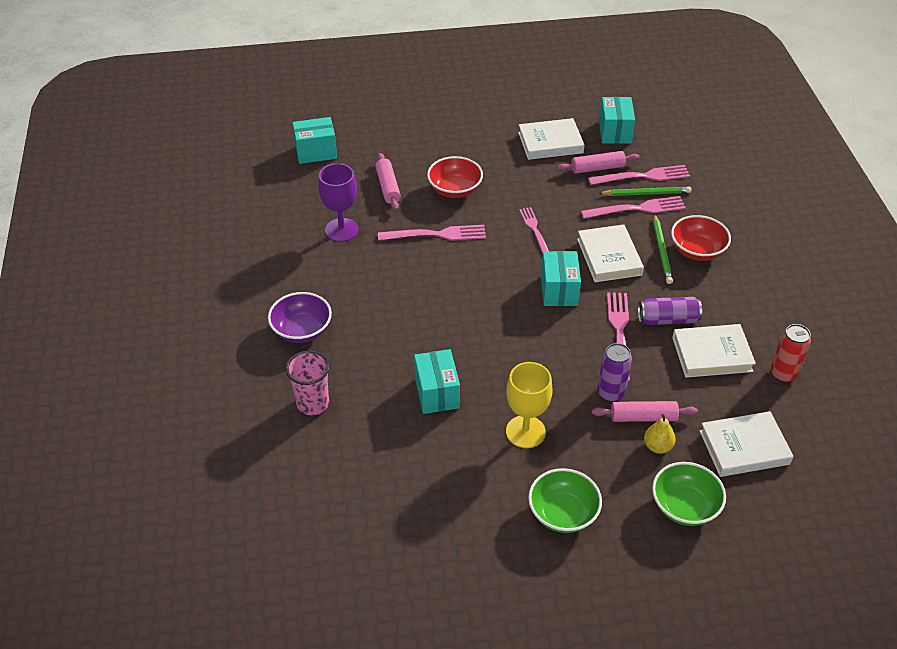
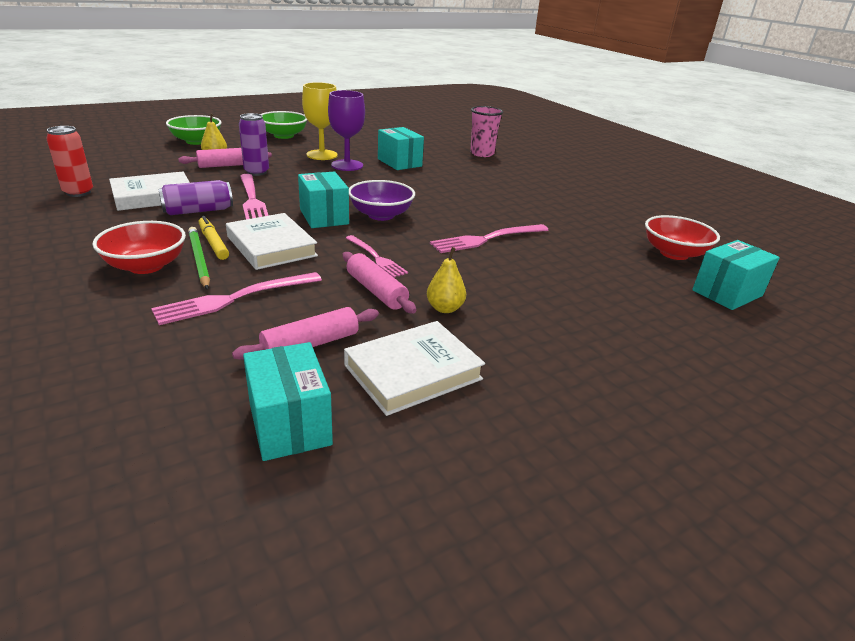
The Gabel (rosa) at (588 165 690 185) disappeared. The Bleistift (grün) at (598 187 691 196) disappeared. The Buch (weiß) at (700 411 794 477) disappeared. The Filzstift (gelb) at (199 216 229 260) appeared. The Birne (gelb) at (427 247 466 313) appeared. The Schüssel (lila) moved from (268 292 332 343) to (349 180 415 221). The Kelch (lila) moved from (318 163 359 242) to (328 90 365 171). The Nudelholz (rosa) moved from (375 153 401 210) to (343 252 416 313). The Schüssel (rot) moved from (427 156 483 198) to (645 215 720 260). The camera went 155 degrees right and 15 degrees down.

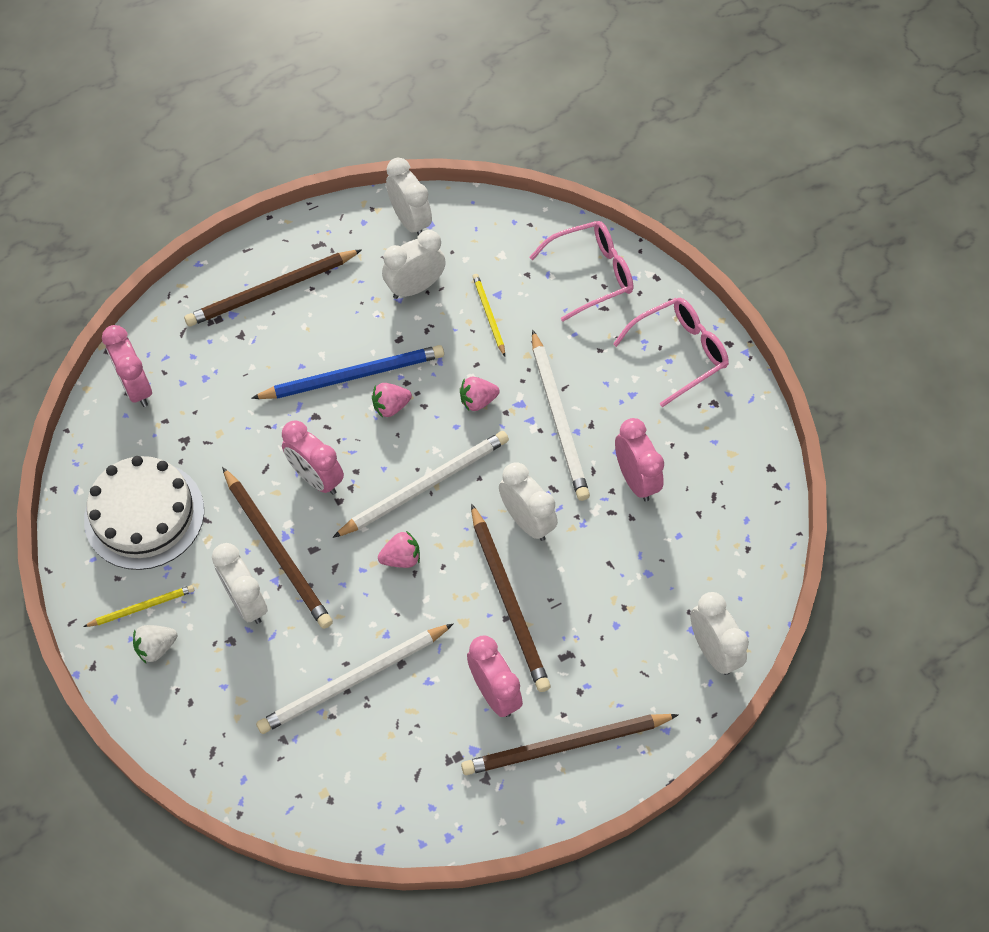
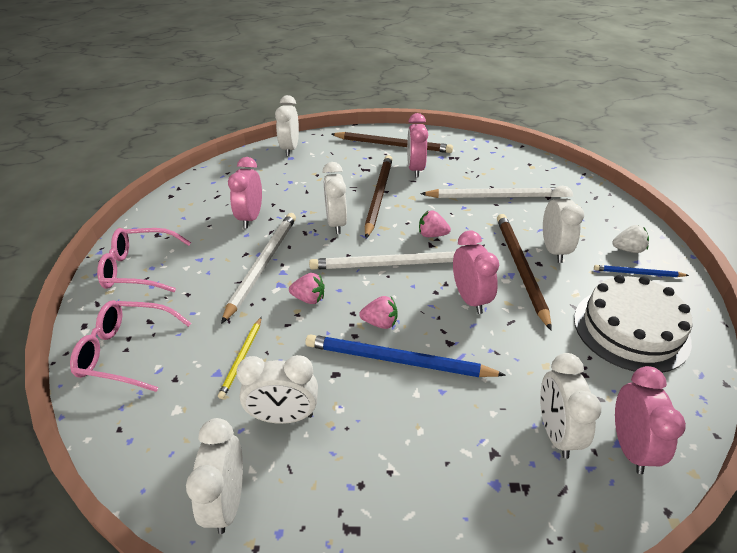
The Bleistift (braun) at (184 249 362 326) disappeared. The Wecker (weiß) at (540 353 601 459) appeared. The Bleistift (gelb) at (83 585 194 627) became the Bleistift (blau) at (594 265 689 277). The camera went 150 degrees left and 20 degrees down.

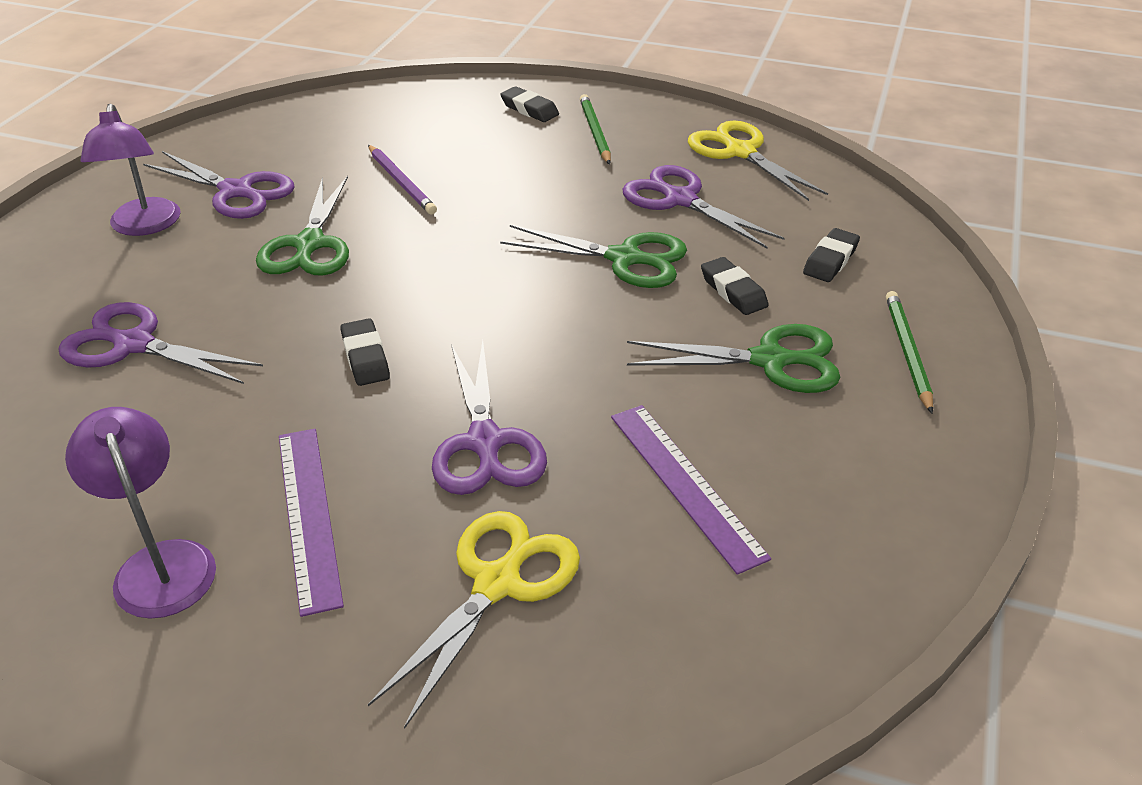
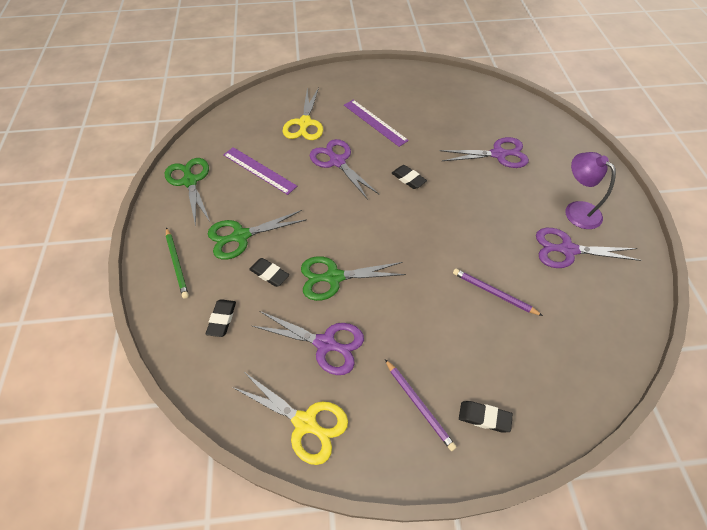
The Lampe (lila) at (65 407 216 619) disappeared. The Schere (grün) moved from (256 176 349 276) to (165 158 210 227). The Bleistift (grün) at (580 94 611 165) became the Bleistift (lila) at (385 359 457 451). The camera went 155 degrees right and 15 degrees up.

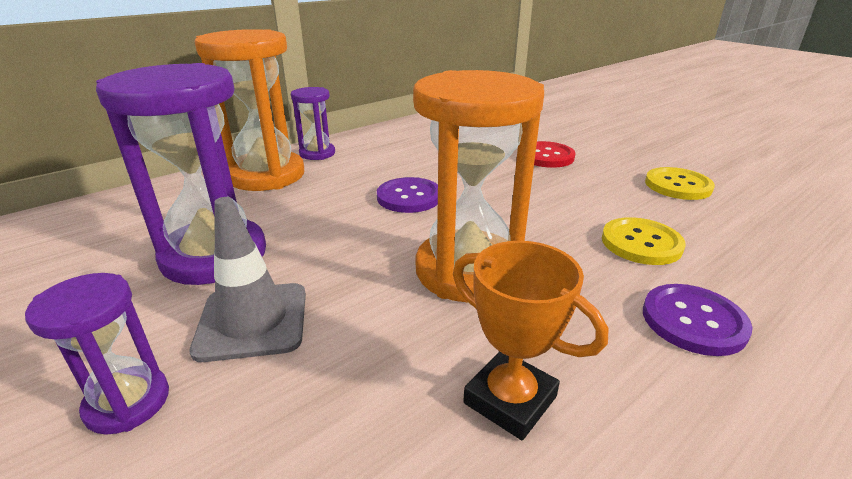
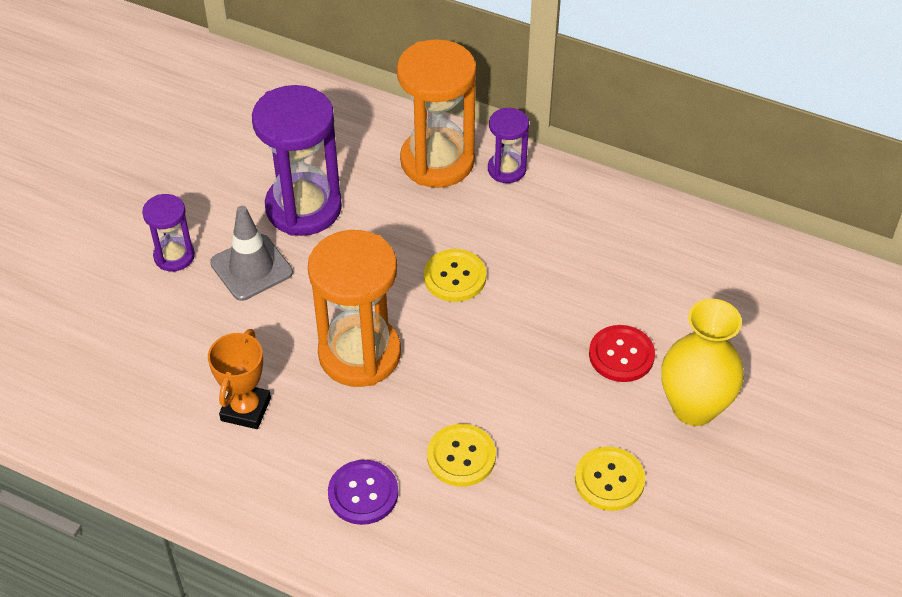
The Vase (gelb) at (661 299 744 426) appeared. The Knopf (lila) at (377 177 438 213) became the Knopf (gelb) at (424 249 486 302). The camera went 65 degrees right and 20 degrees up.

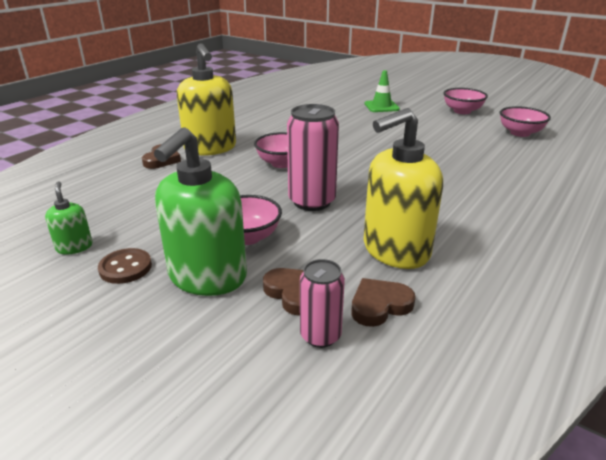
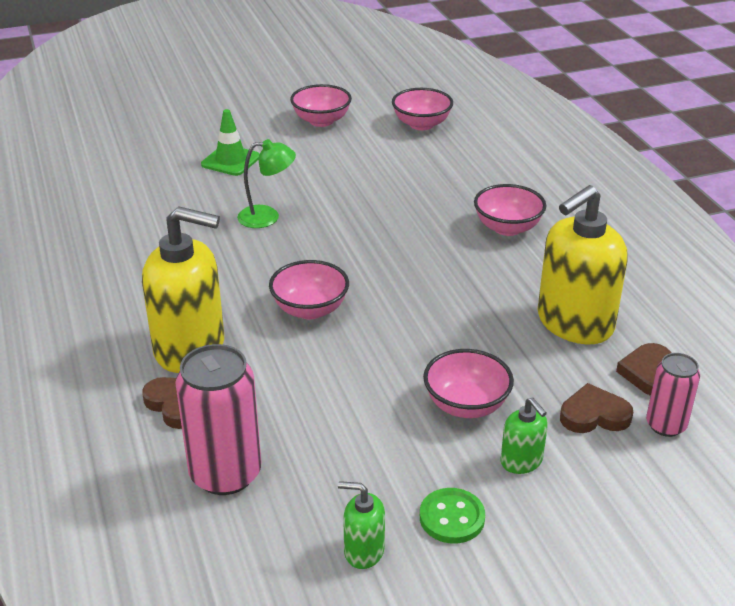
The Lampe (grün) at (237 139 296 228) appeared. The Schüssel (rosa) at (474 184 546 236) appeared. The Dose (rosa) moved from (287 104 339 211) to (175 344 261 495). The Knopf (braun) at (98 248 152 284) became the Knopf (grün) at (420 488 485 544). The Seifenspender (gelb) at (363 108 443 269) turned 45 degrees clockwise. The Seifenspender (grün) at (154 127 247 296) changed to 0.47 times the size. The camera went 55 degrees left and 5 degrees up.

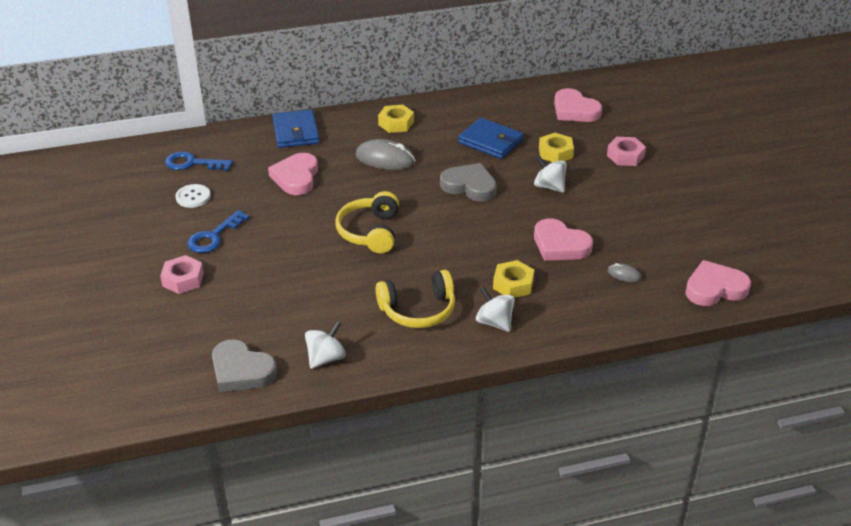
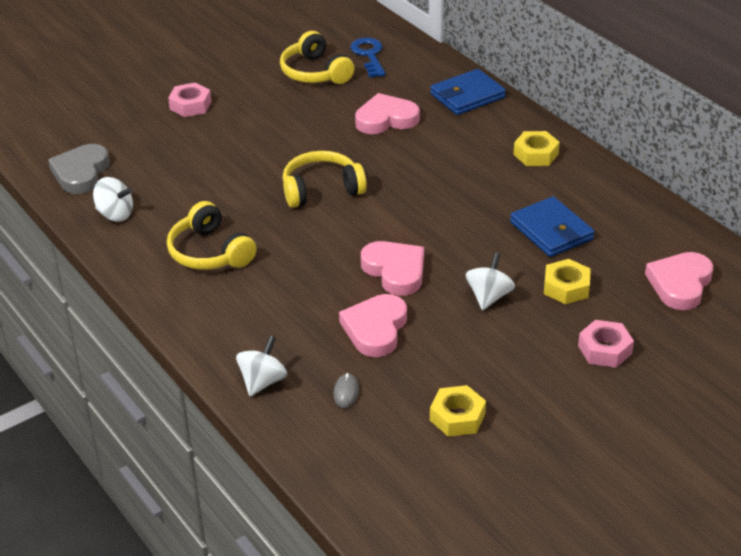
The Schlüssel (blau) at (187 210 250 253) disappeared. The Computermaus (grau) at (355 139 415 170) disappeared. The Herz (grau) at (440 163 497 202) disappeared. The Kreisel (weiß) moved from (476 286 515 332) to (236 336 288 396). The Sechskantmutter (gelb) moved from (493 260 534 298) to (430 385 486 437). The Herz (rosa) moved from (685 260 751 306) to (361 241 424 296). The Knopf (weiß) at (176 184 211 208) was replaced by the Kopfhörer (gelb) at (280 31 354 84). The Geldbörse (blau) at (458 118 523 159) turned 45 degrees counterclockwise. The camera went 70 degrees right and 0 degrees up.

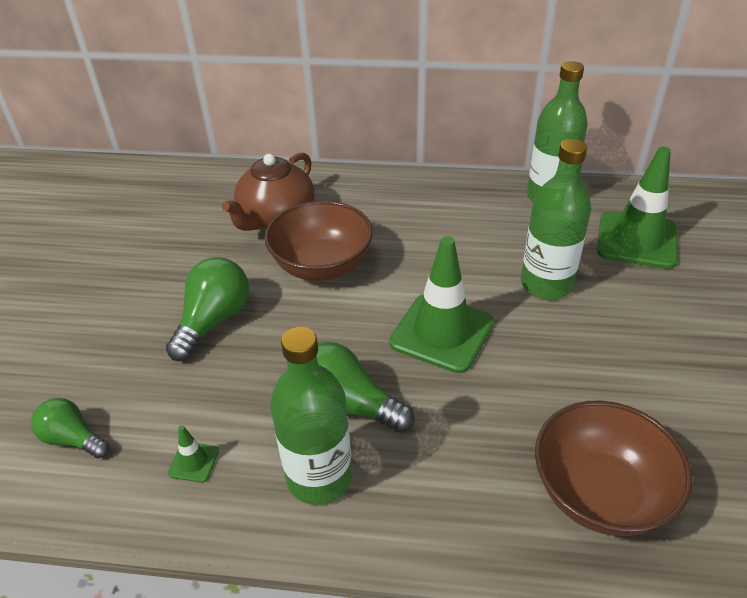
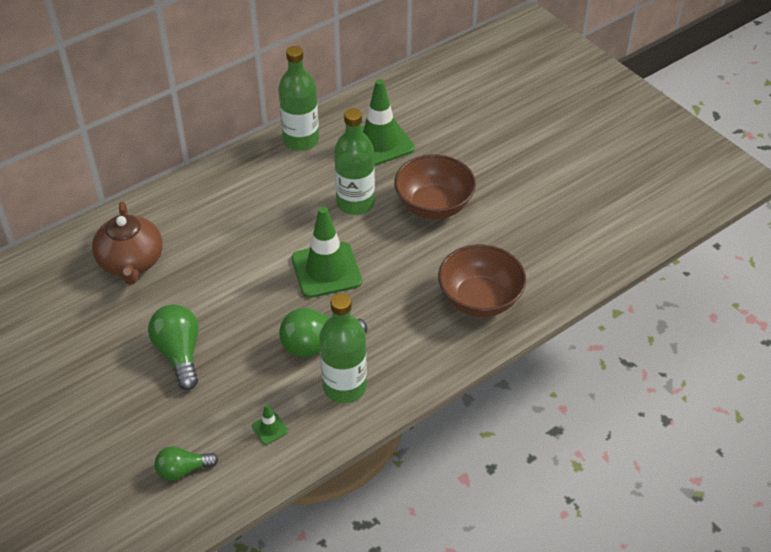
The Schüssel (braun) moved from (264 201 373 281) to (394 155 476 219). The camera went 45 degrees left and 5 degrees up.

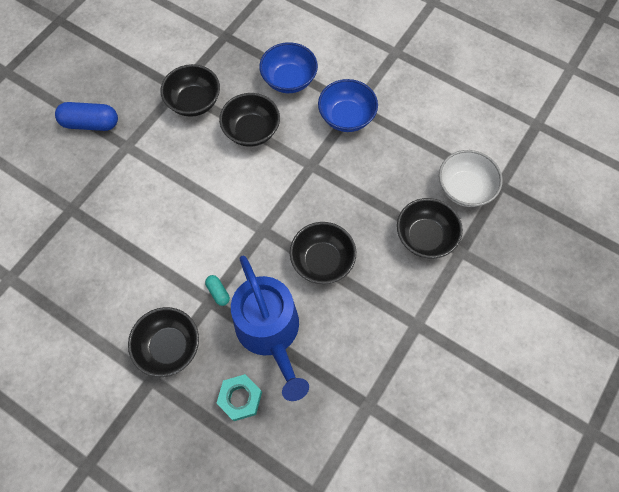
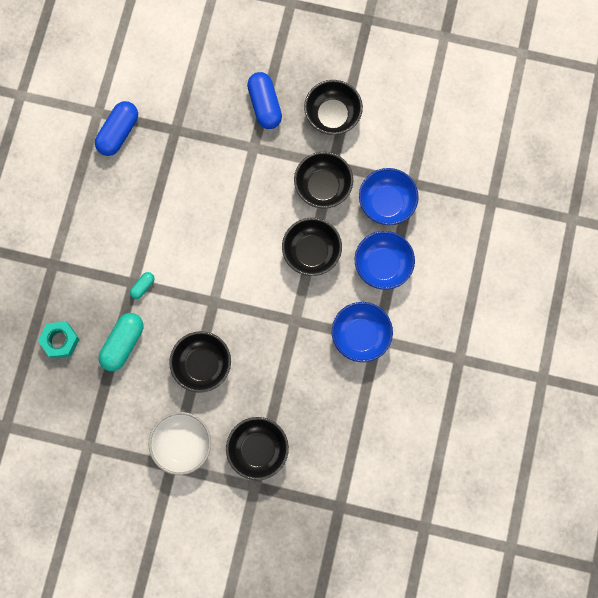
The Kapsel (blau) at (95 101 138 156) appeared. The Schüssel (blau) at (359 168 419 225) appeared. The Schüssel (schwarz) moved from (128 307 199 377) to (304 80 363 135). The Schüssel (weiß) moved from (439 150 503 207) to (149 412 211 475). The Gießkanne (blau) at (231 255 309 401) was replaced by the Kapsel (türkis) at (99 313 144 371). The camera went 70 degrees right and 10 degrees up.

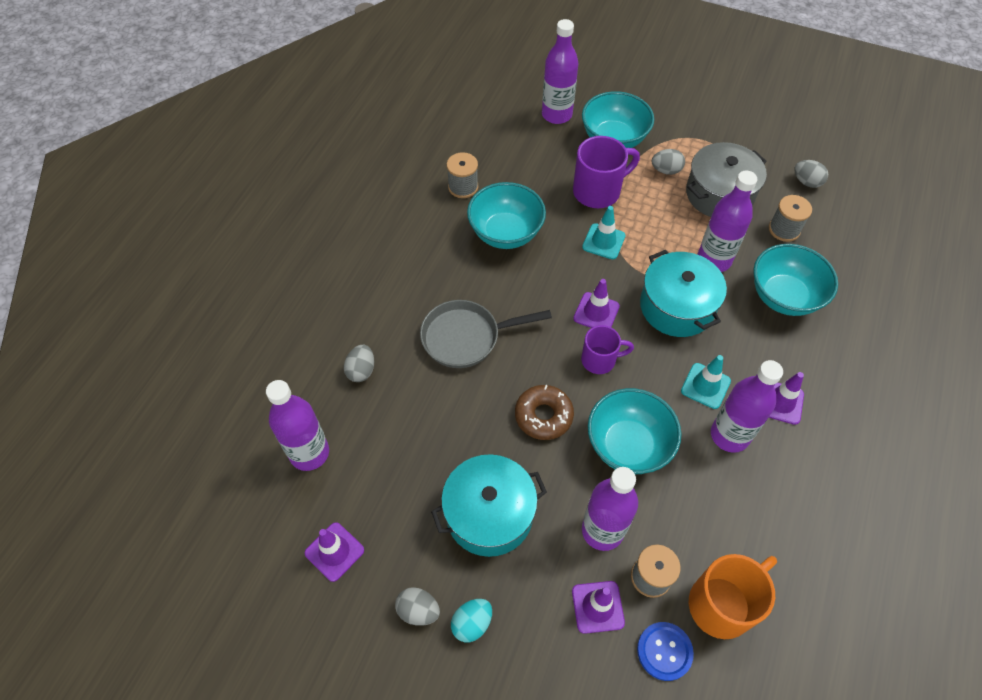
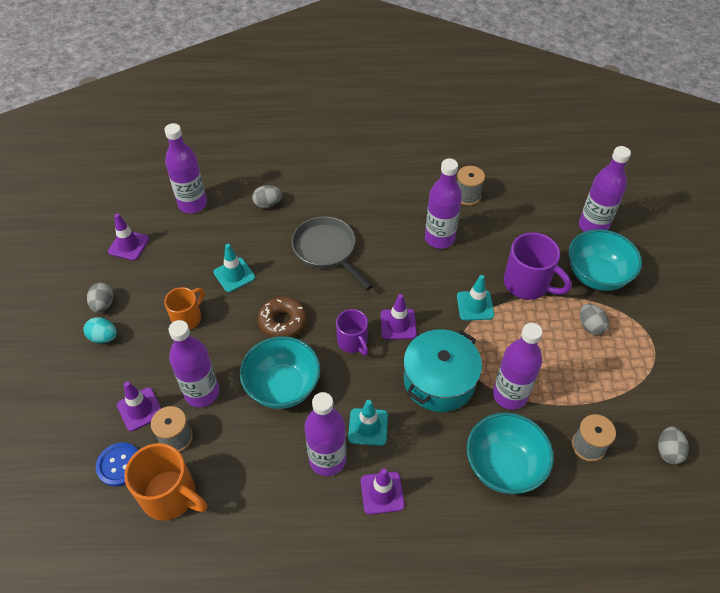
The Kochtopf (grau) at (686 142 767 217) disappeared. The Leitkegel (türkis) at (214 244 255 292) appeared. The Kochtopf (türkis) at (431 454 547 557) was replaced by the Tasse (orange) at (164 287 205 330). The Schüssel (türkis) at (467 182 546 249) was replaced by the Flasche (lila) at (425 158 462 249). The camera went 65 degrees right and 5 degrees down.

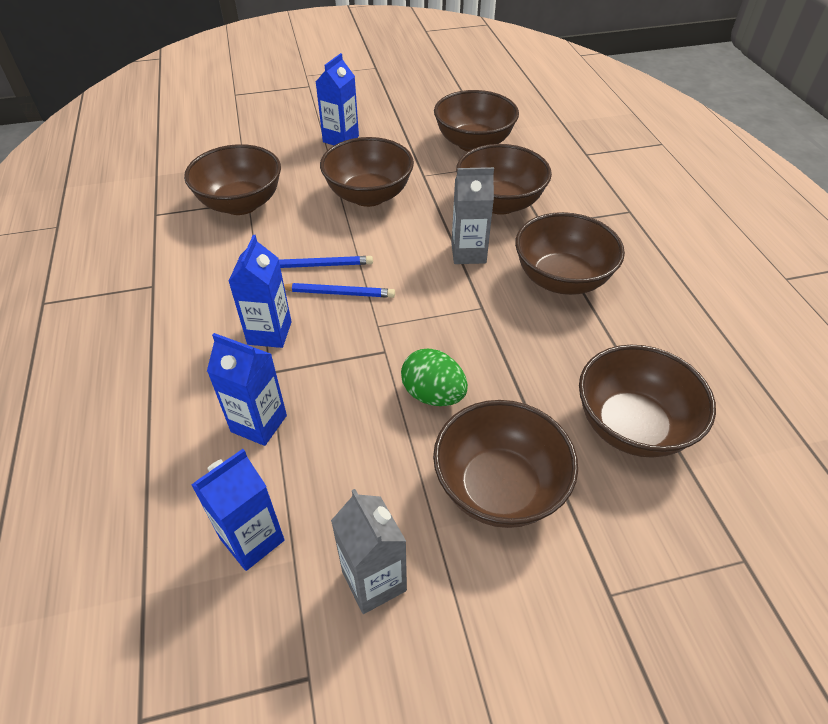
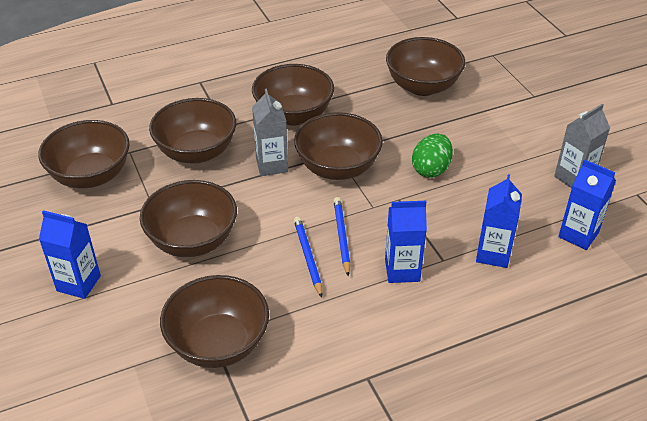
The Schüssel (braun) moved from (433 400 578 528) to (294 112 383 180). The camera went 100 degrees left and 5 degrees down.

